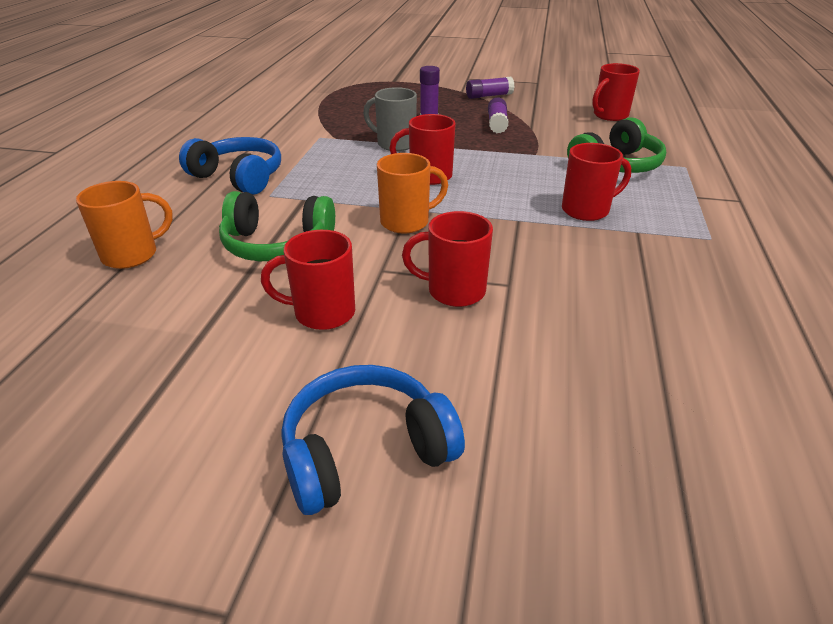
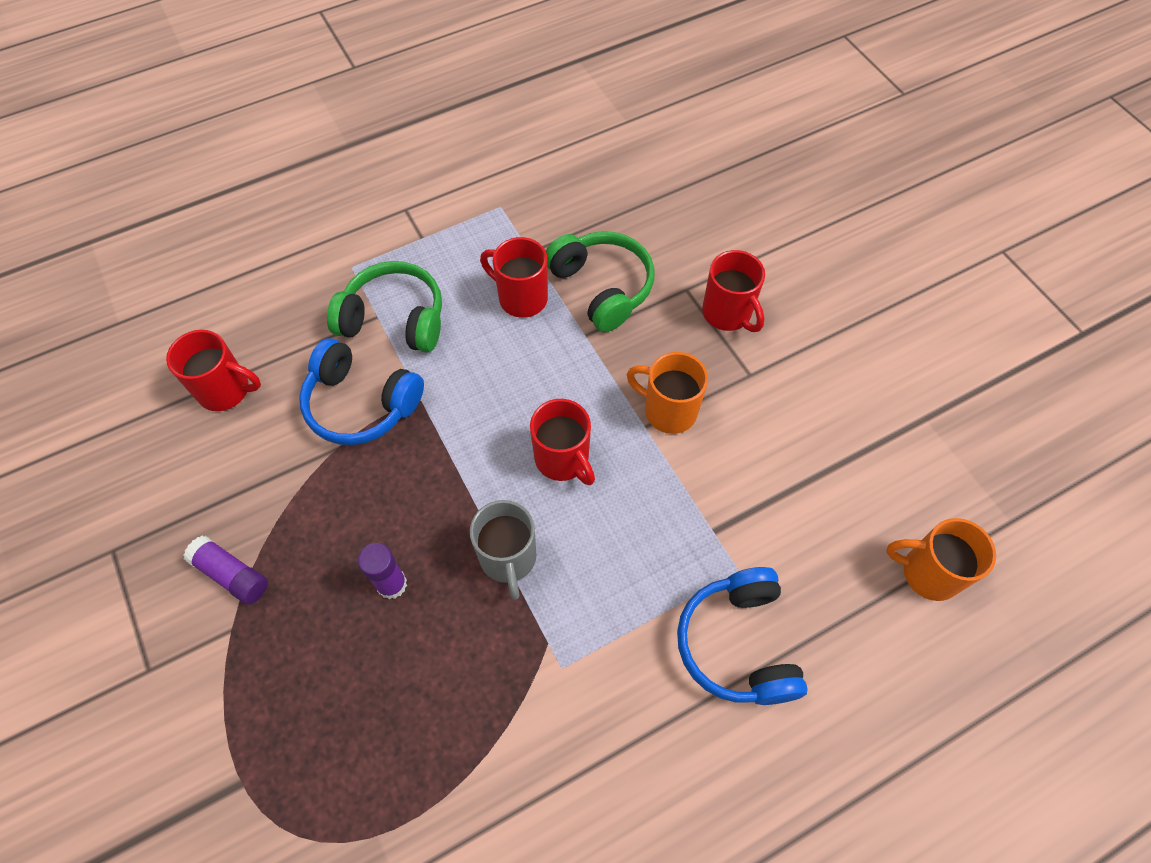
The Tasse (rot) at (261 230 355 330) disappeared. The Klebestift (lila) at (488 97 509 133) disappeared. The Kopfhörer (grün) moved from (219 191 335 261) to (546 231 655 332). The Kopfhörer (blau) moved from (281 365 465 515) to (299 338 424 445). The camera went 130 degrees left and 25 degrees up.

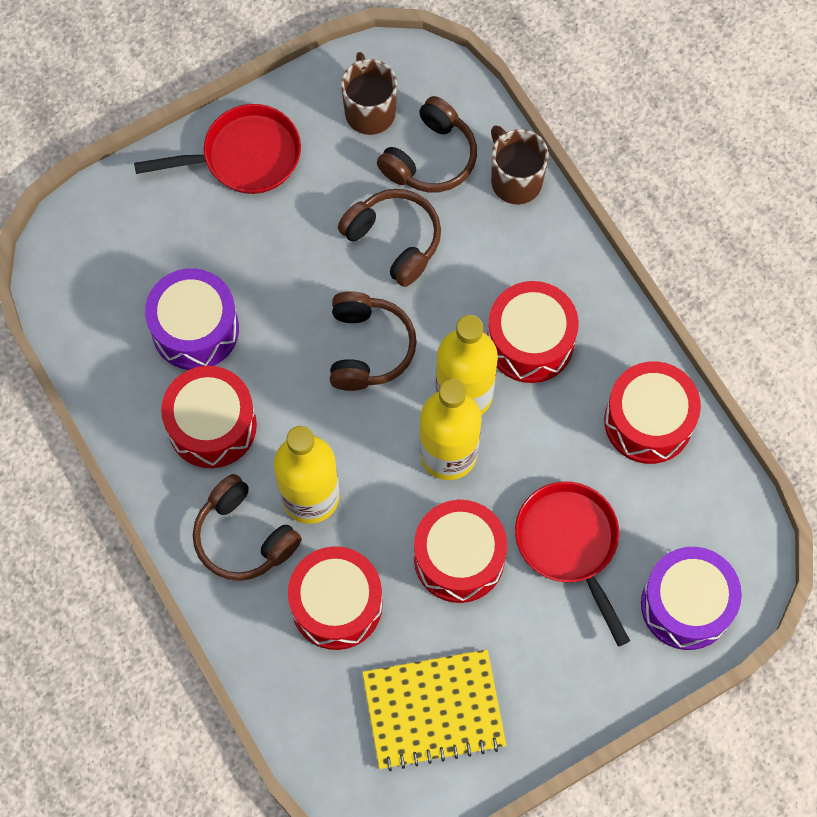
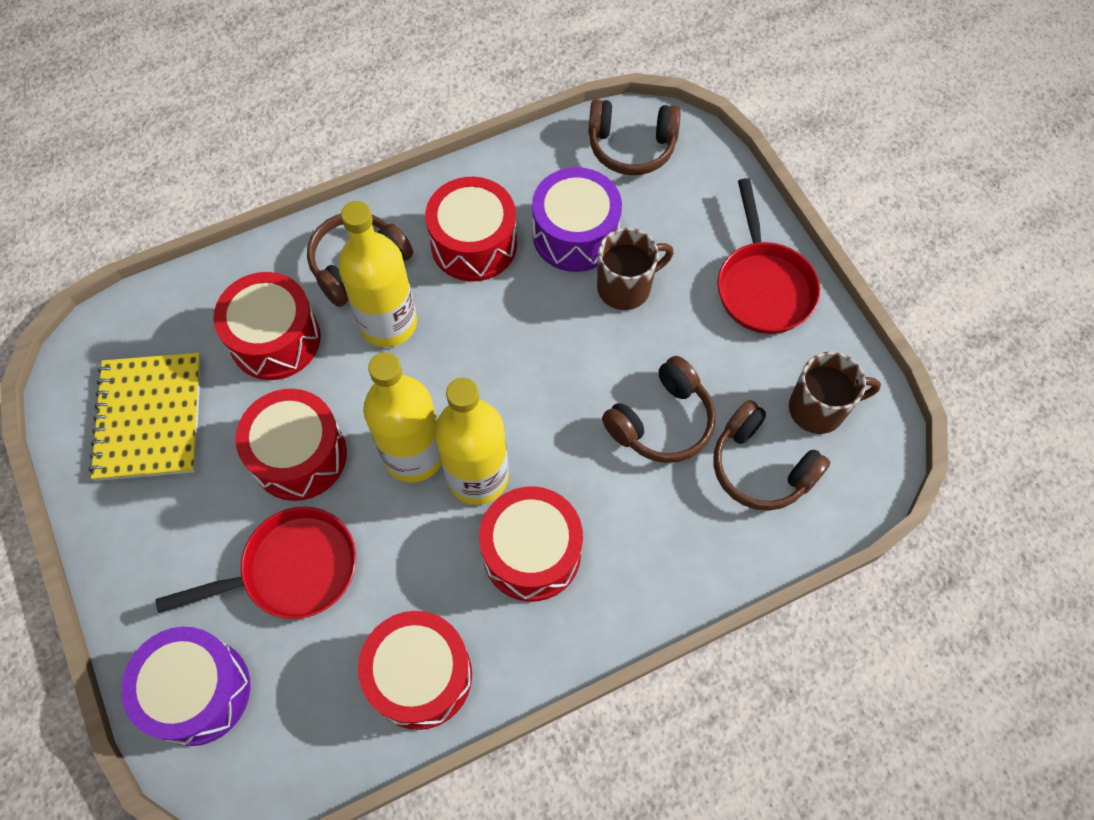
The Kopfhörer (braun) moved from (330 291 417 391) to (588 99 681 175). The Tasse (braun) moved from (491 125 549 204) to (597 228 674 310). The camera went 95 degrees right and 5 degrees down.

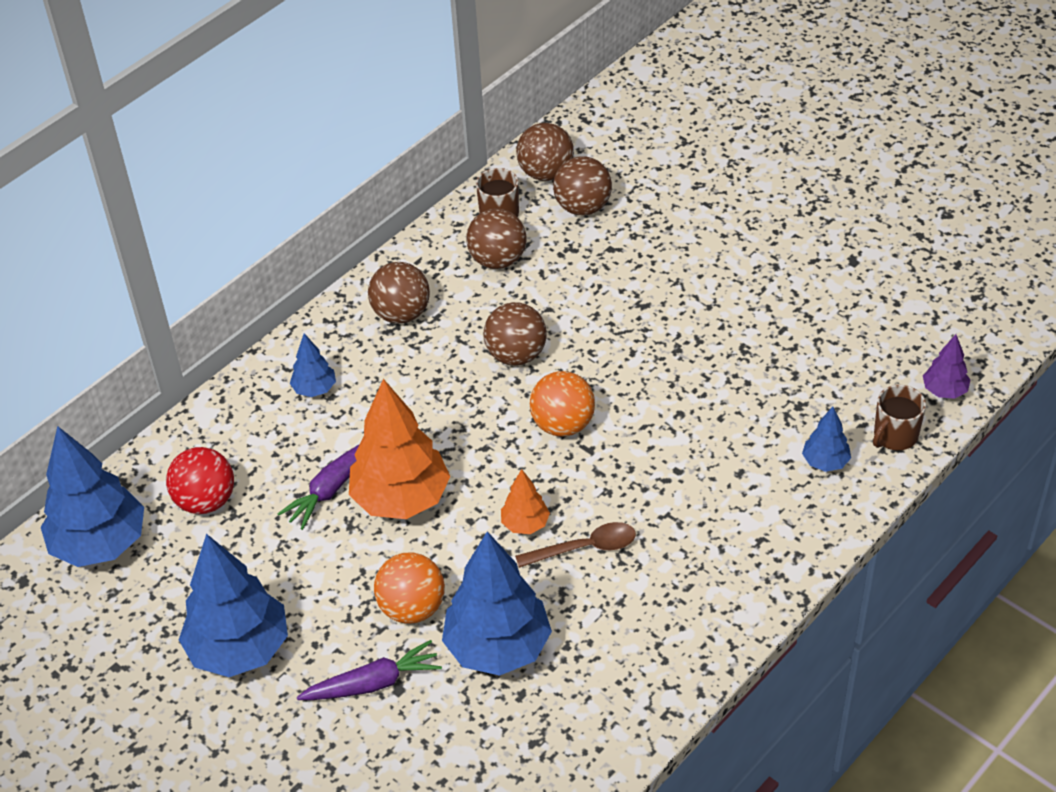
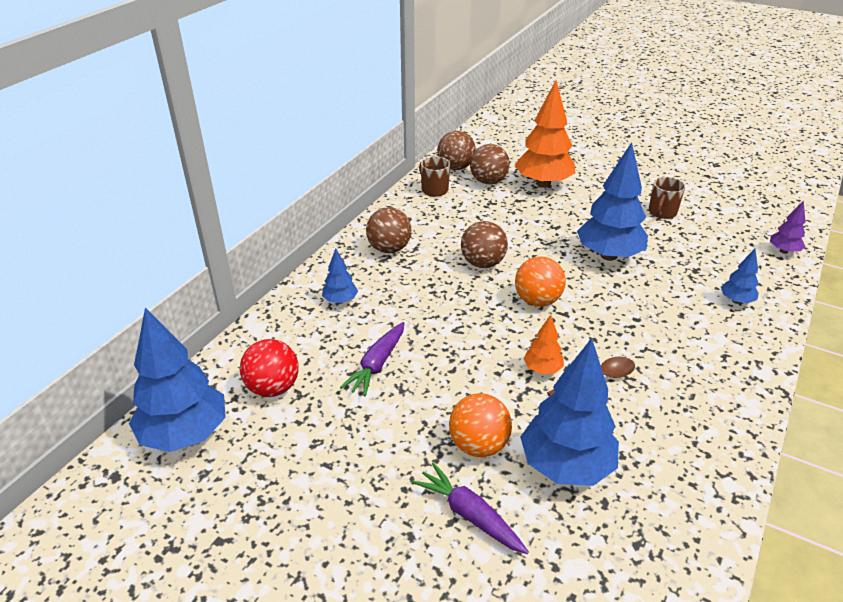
The Ball (braun) at (466 209 526 269) disappeared. The Baum (blau) moved from (179 534 288 677) to (577 142 648 261). The Baum (orange) moved from (349 379 450 519) to (515 81 576 188). The Tasse (braun) moved from (873 385 926 451) to (649 177 685 219). The Karotte (lila) at (297 640 442 700) turned 105 degrees counterclockwise. The camera went 15 degrees left and 10 degrees down.

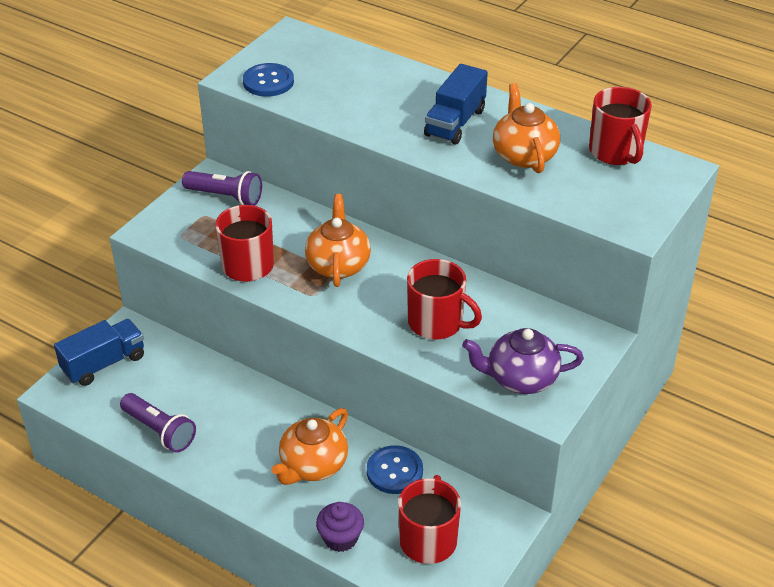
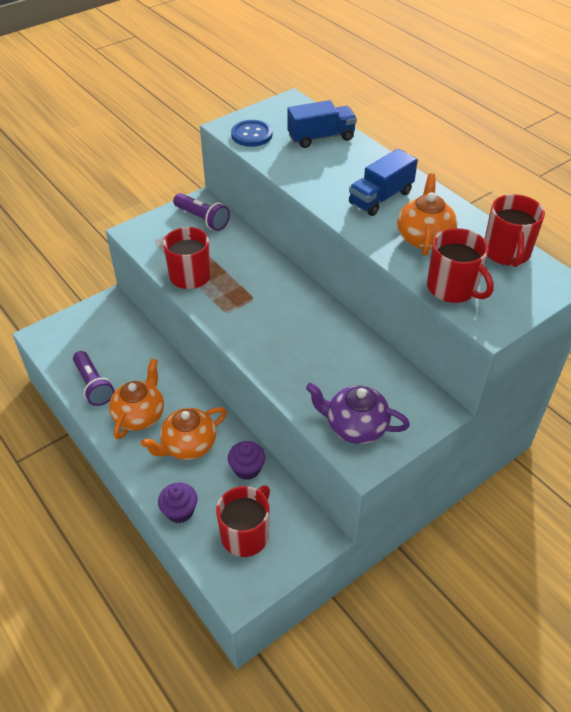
The Lastwagen (blau) moved from (54 319 144 386) to (287 100 357 148). The Teekanne (orange) moved from (305 194 371 287) to (109 359 164 439). The Tasse (rot) moved from (407 259 482 340) to (427 228 494 303). The Knopf (blau) at (367 445 423 494) was replaced by the Muffin (lila) at (228 441 265 480). The camera went 20 degrees right and 5 degrees up.

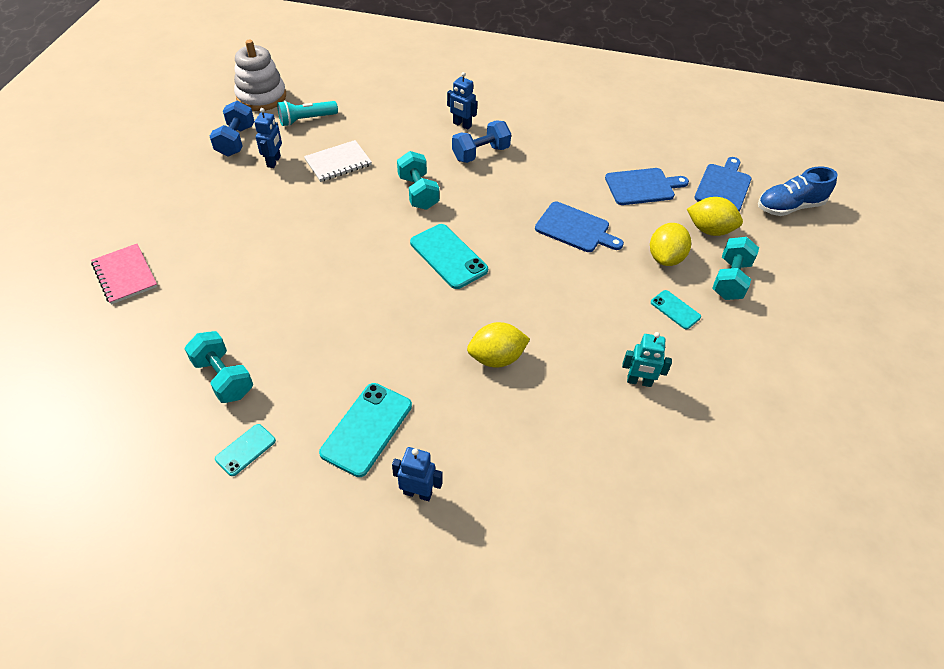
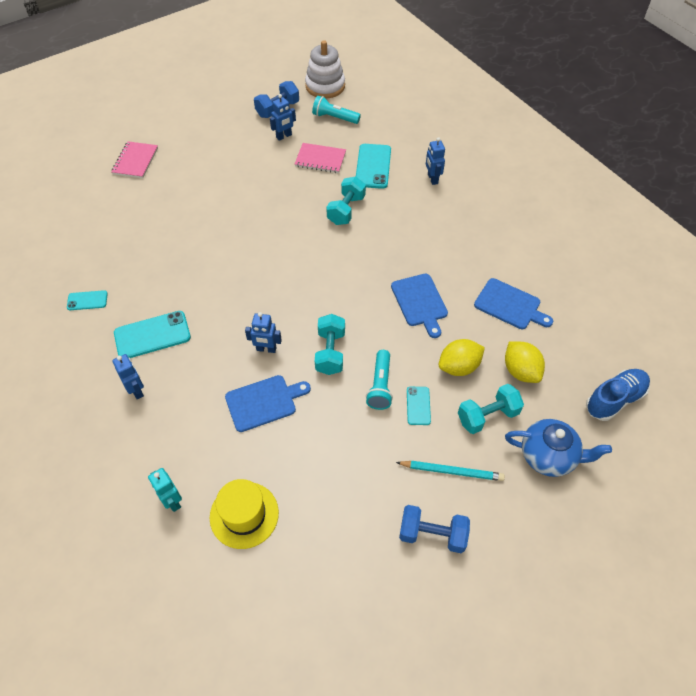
The Hut (gelb) at (210 479 279 549) appeared. The Taschenlampe (türkis) at (366 350 393 410) appeared. The Bleistift (türkis) at (396 461 505 481) appeared. The Teekanne (blau) at (505 419 612 477) appeared. The Hantel (türkis) moved from (184 331 253 403) to (315 314 345 375). The Handy (türkis) moved from (410 224 488 289) to (356 144 391 189). The Hantel (blau) moved from (452 120 511 163) to (399 505 470 553). The Roboter (türkis) moved from (622 332 672 387) to (148 468 182 512). The Schneidebrett (blau) moved from (694 157 752 211) to (225 375 311 432). The Zitrone (gelb) at (467 322 530 368) was replaced by the Roboter (blau) at (245 312 282 353). The Notizbuch (weiß) at (304 140 372 182) became the Notizbuch (rosa) at (295 143 346 173). The Schuh (blau) at (758 166 837 216) turned 120 degrees clockwise. The camera went 45 degrees right and 5 degrees up.

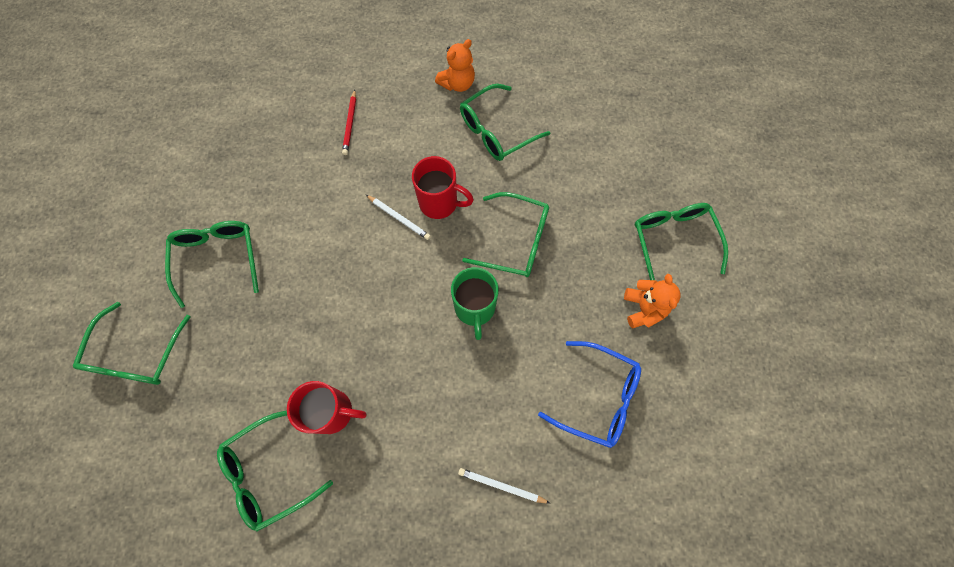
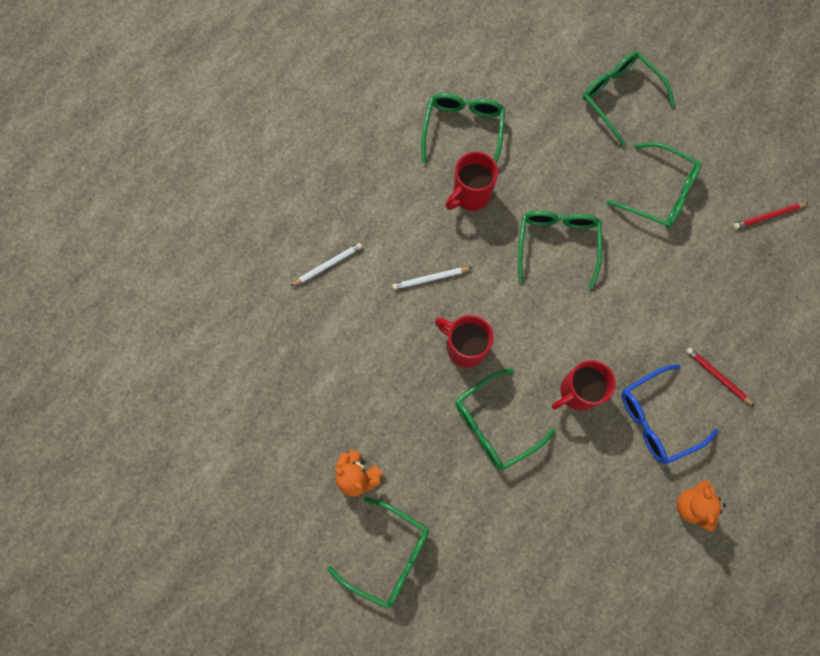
The Bleistift (rot) at (733 203 808 229) appeared. The Bleistift (weiß) moved from (366 195 431 240) to (392 267 471 290). The Brille (grün) moved from (460 84 551 161) to (518 211 602 289). The Brille (blau) moved from (538 341 641 448) to (621 364 718 464). The Tasse (grün) at (451 267 499 340) became the Tasse (rot) at (435 315 493 368). The camera went 130 degrees right and 5 degrees up.

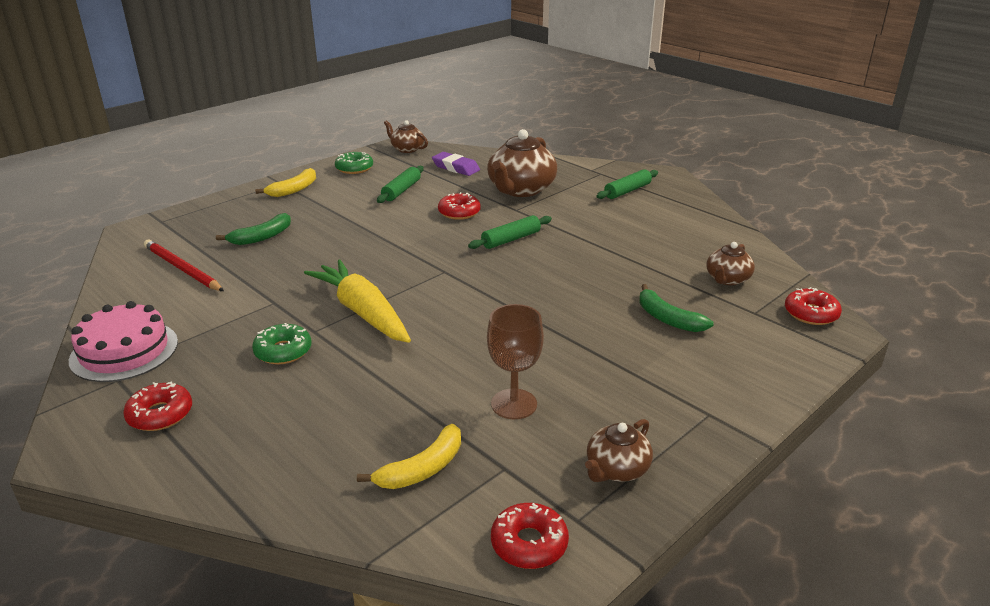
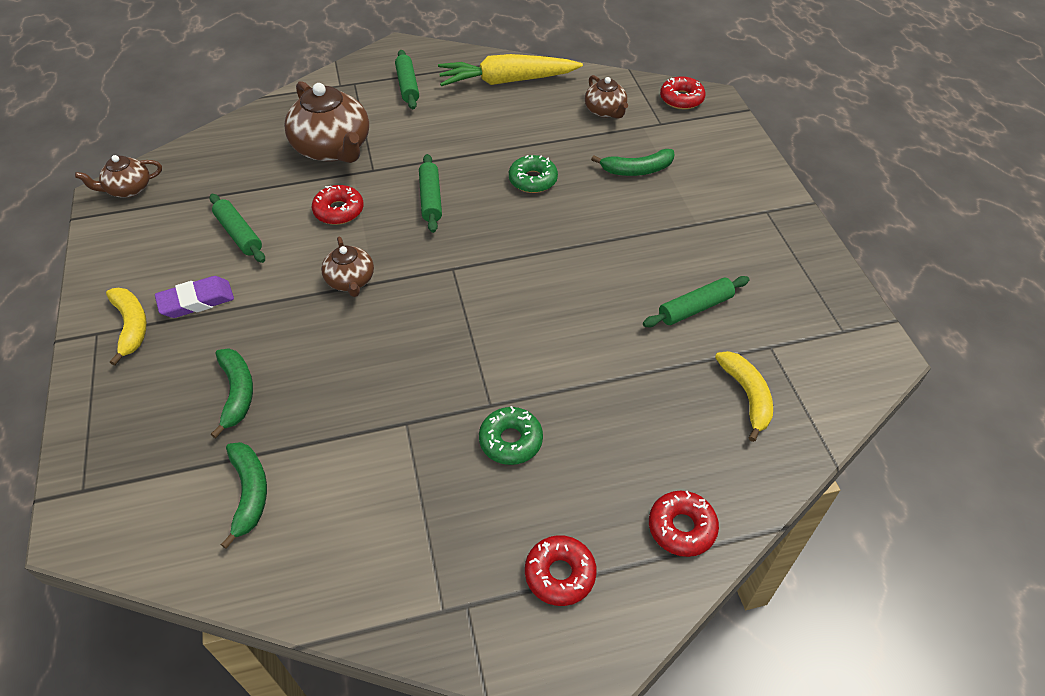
The Kuchen (rosa) at (69 301 178 382) disappeared. The Karotte (gelb) moved from (304 260 411 343) to (438 54 583 86). The Donut (grün) moved from (335 152 373 174) to (509 155 558 193). The Radiergummi (lila) moved from (432 152 480 176) to (155 276 234 318). The Donut (rot) moved from (491 503 569 569) to (649 491 719 557). The Teekanne (braun) moved from (585 419 653 482) to (321 237 374 297). The Bleistift (rot) at (144 240 224 291) was replaced by the Banane (grün) at (221 442 267 549). The Kelch (braun) at (487 304 544 419) was replaced by the Nudelholz (grün) at (643 276 750 327). The camera went 60 degrees left and 20 degrees up.

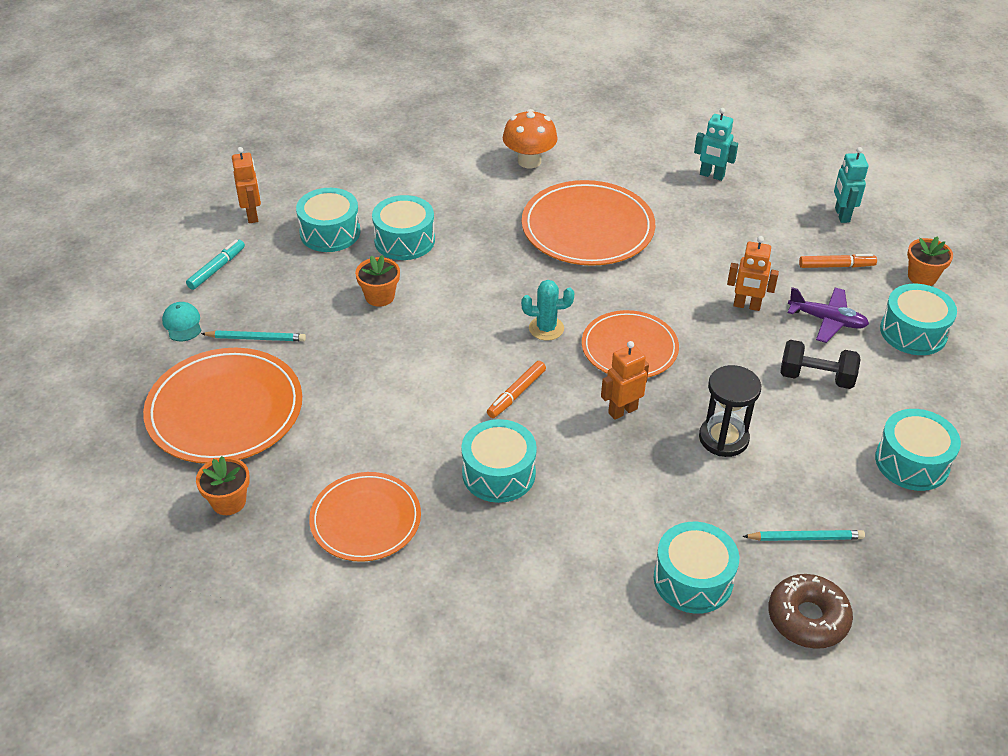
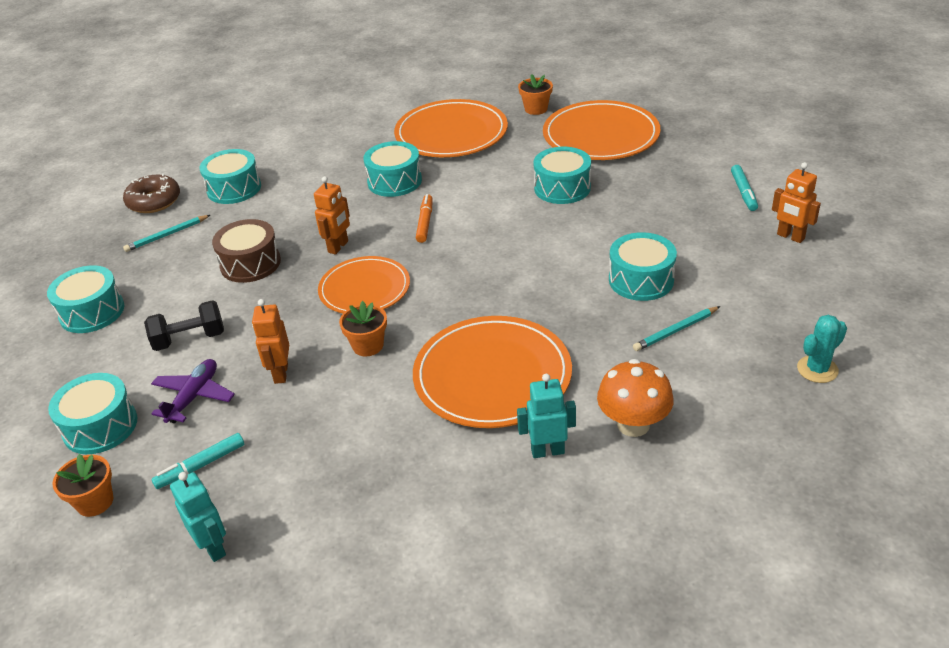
The Kappe (türkis) at (162 302 201 341) disappeared. The Bleistift (türkis) moved from (201 330 306 341) to (633 306 720 351). The Trommel (türkis) moved from (296 188 360 252) to (534 147 591 204). The Blumentopf (orange) moved from (355 255 400 307) to (339 301 387 356). The Kaktus (türkis) moved from (521 280 574 341) to (797 315 847 383). The Roboter (türkis) moved from (694 108 738 181) to (517 374 576 458). The Sanduhr (schwarz) at (699 365 761 457) was replaced by the Trommel (braun) at (212 219 281 283). The Filzstift (orange) at (799 254 877 268) became the Filzstift (türkis) at (152 433 244 489). The Roboter (orange) at (727 236 779 311) turned 75 degrees counterclockwise. The Flugzeug (lila) at (788 287 869 343) turned 120 degrees clockwise. The Teller (orange) at (309 472 421 562) changed to 1.52 times the size. The camera went 150 degrees right and 5 degrees down.

